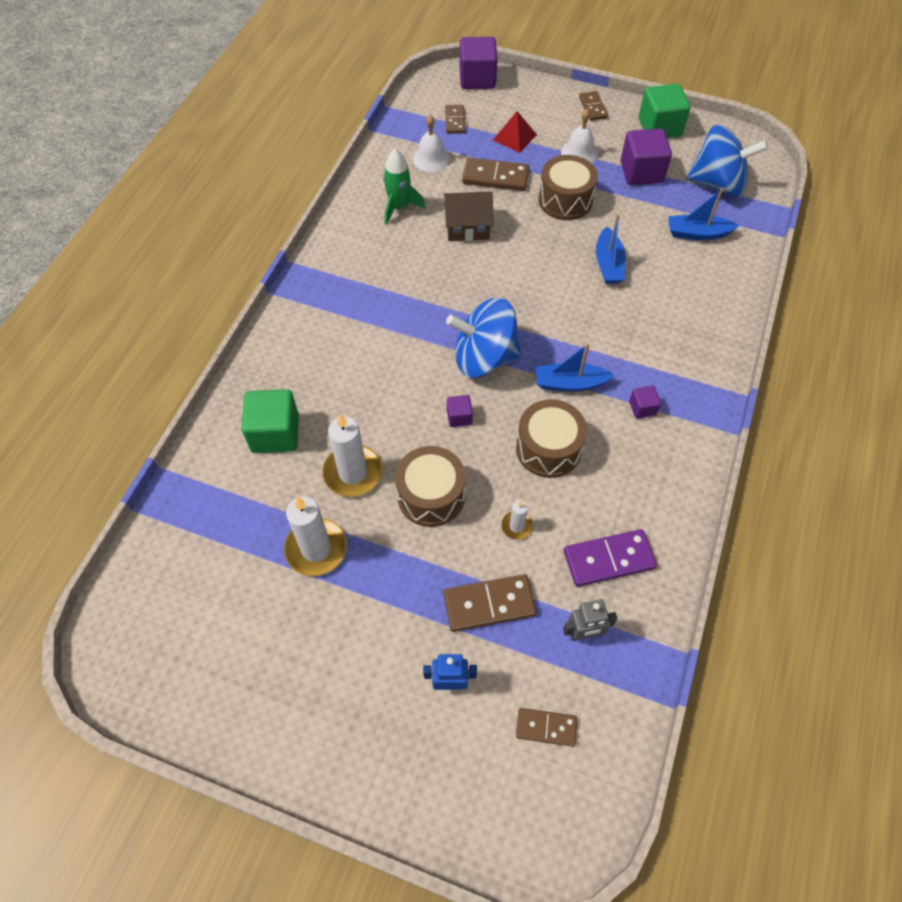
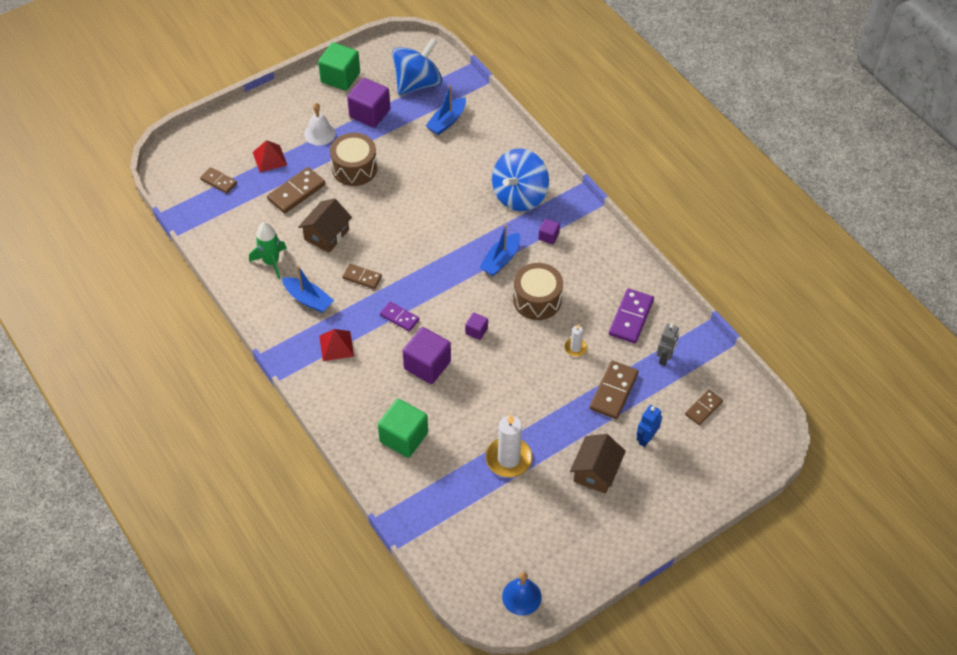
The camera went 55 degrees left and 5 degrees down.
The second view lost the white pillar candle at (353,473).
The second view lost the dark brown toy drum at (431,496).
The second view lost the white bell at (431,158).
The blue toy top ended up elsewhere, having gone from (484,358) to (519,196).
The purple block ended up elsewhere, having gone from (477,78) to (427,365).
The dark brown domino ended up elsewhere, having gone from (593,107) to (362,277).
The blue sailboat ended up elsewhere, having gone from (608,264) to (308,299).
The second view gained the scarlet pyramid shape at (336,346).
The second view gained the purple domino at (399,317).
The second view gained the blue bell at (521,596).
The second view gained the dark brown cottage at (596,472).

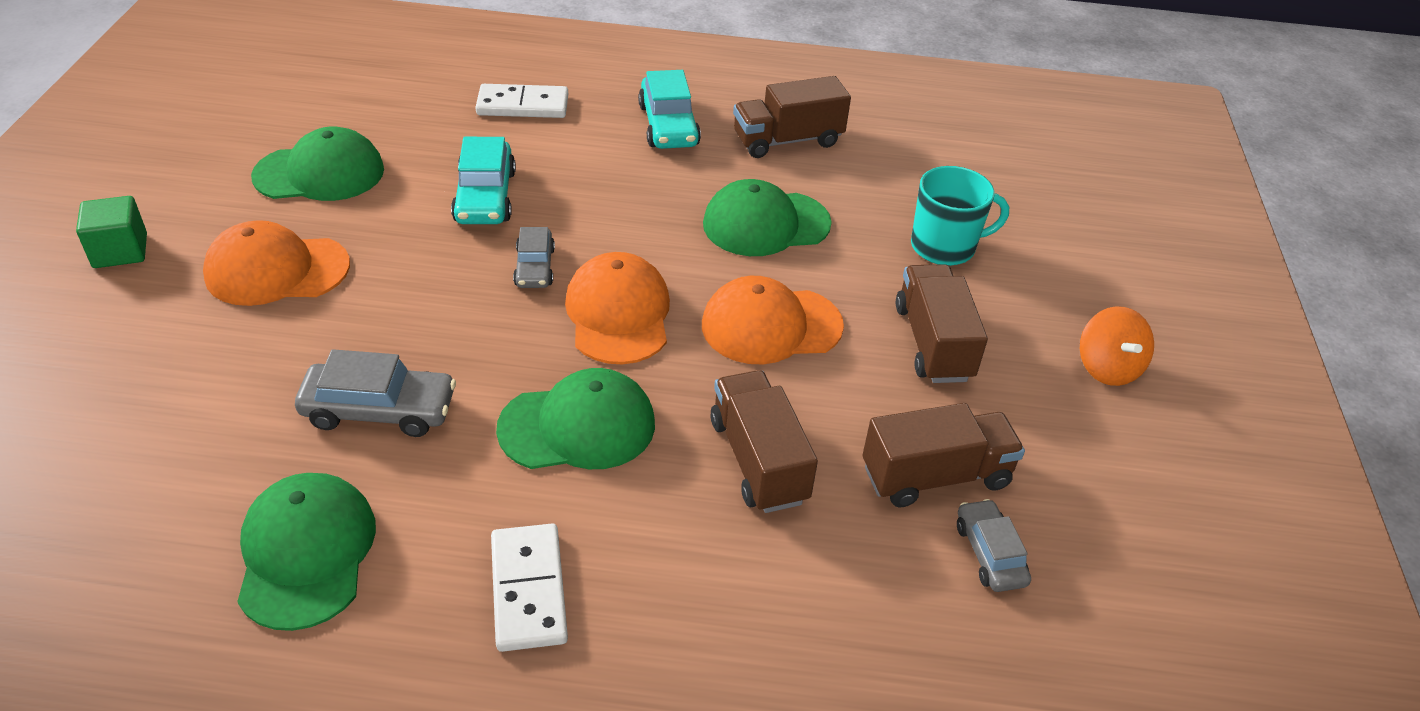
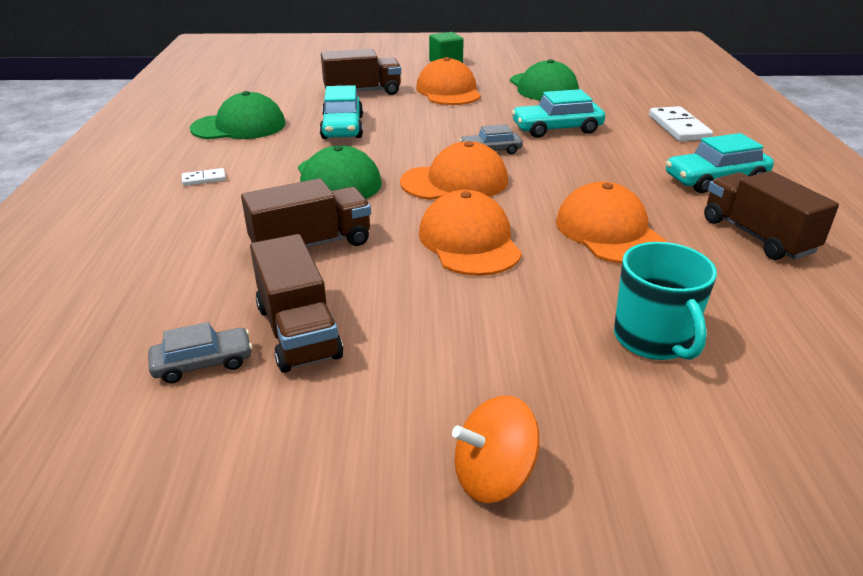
The camera went 85 degrees right and 10 degrees down.
What was the gray toy car at (379,410) turned into the teal toy car at (342,127).
The size of the white domino at (529,590) changed by a factor of 0.51.
What was the emerald peaked cap at (766,224) turned into the bright orange peaked cap at (609,232).
The dark brown lorry ended up elsewhere, having gone from (933,343) to (362,92).

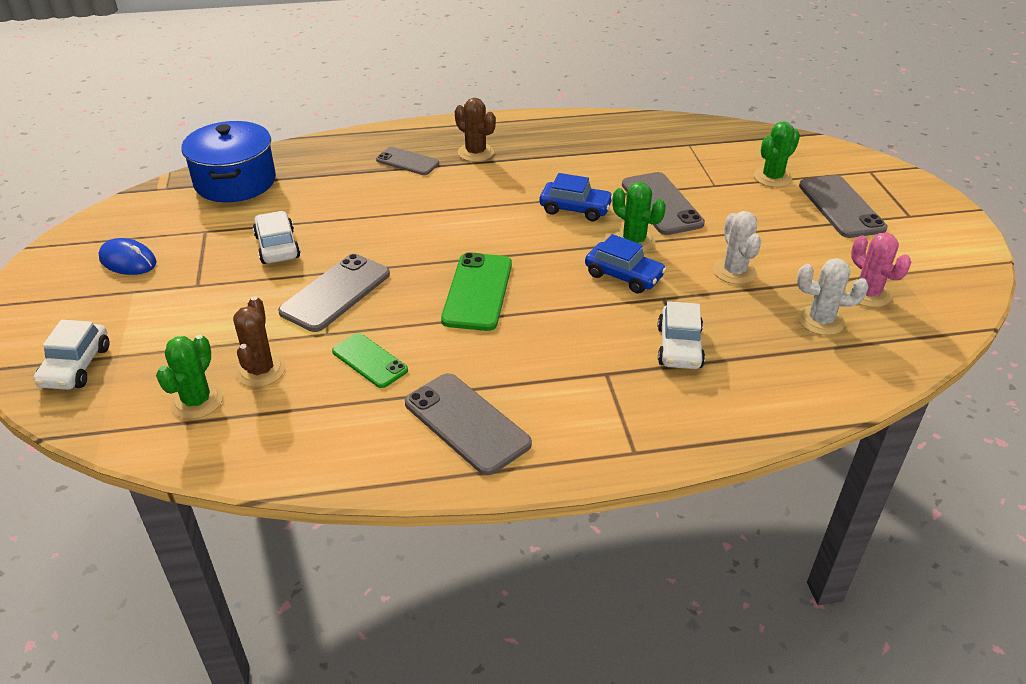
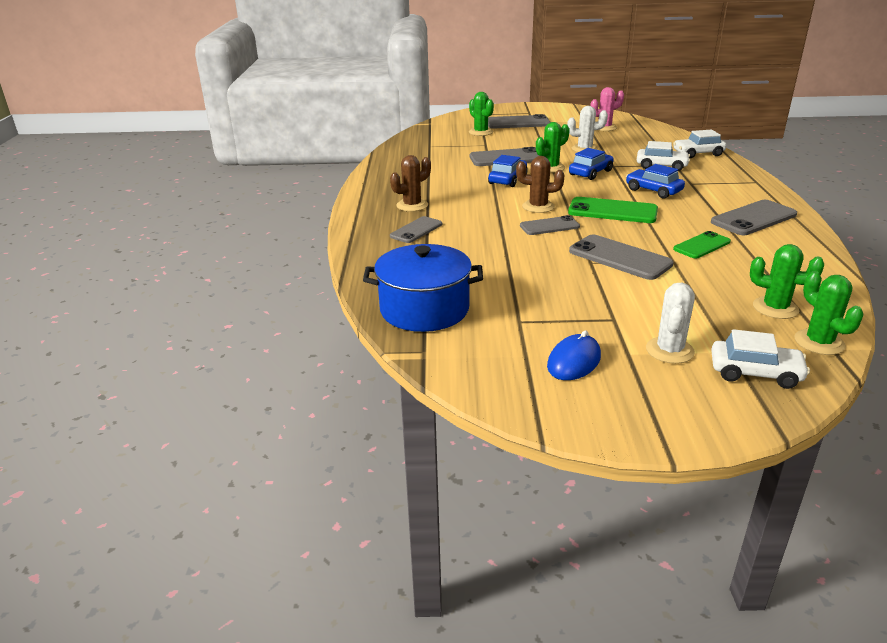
The camera went 80 degrees left and 10 degrees down.
The dark brown saguaro cactus ended up elsewhere, having gone from (260,370) to (538,207).
The white toy car ended up elsewhere, having gone from (277,246) to (698,153).
The white saguaro cactus ended up elsewhere, having gone from (821,321) to (669,350).
The second view gained the gray smartphone at (549,226).
The second view gained the blue toy car at (653,190).
The second view gained the emerald saguaro cactus at (819,342).

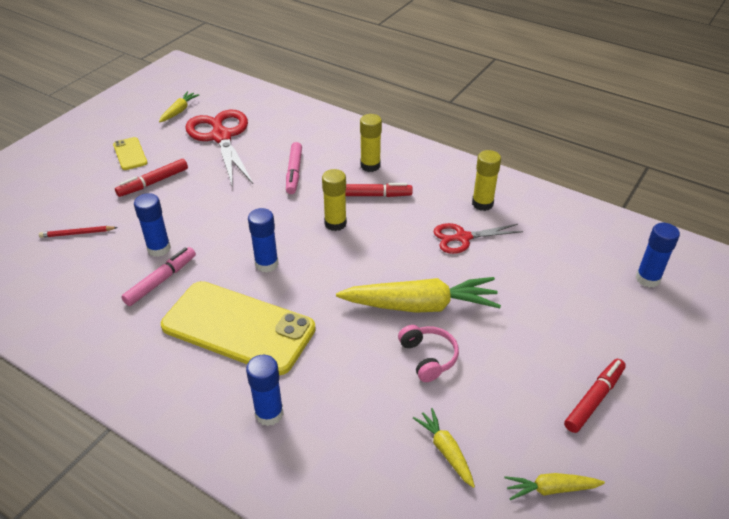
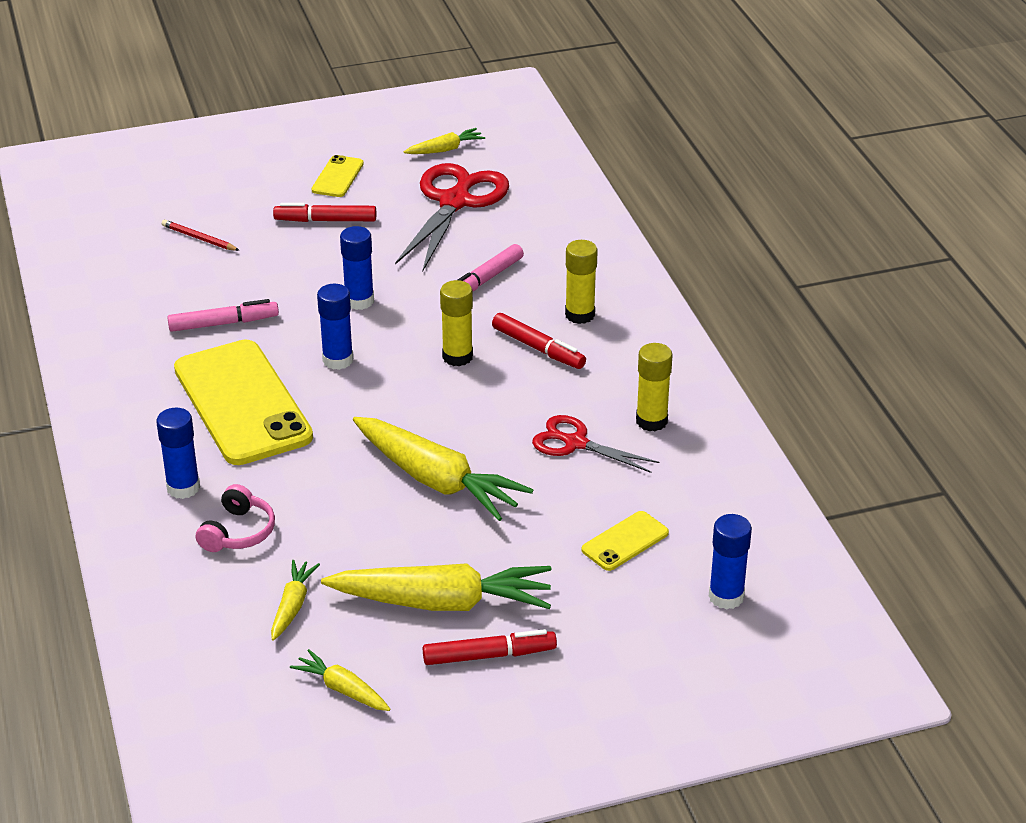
The camera went 40 degrees right and 5 degrees down.
The blue glue stick ended up elsewhere, having gone from (159,249) to (359,301).
The rose-pink headphones ended up elsewhere, having gone from (428,357) to (238,532).
The second view gained the bright yellow root vegetable at (442,602).
The second view gained the bright yellow smartphone at (625,541).

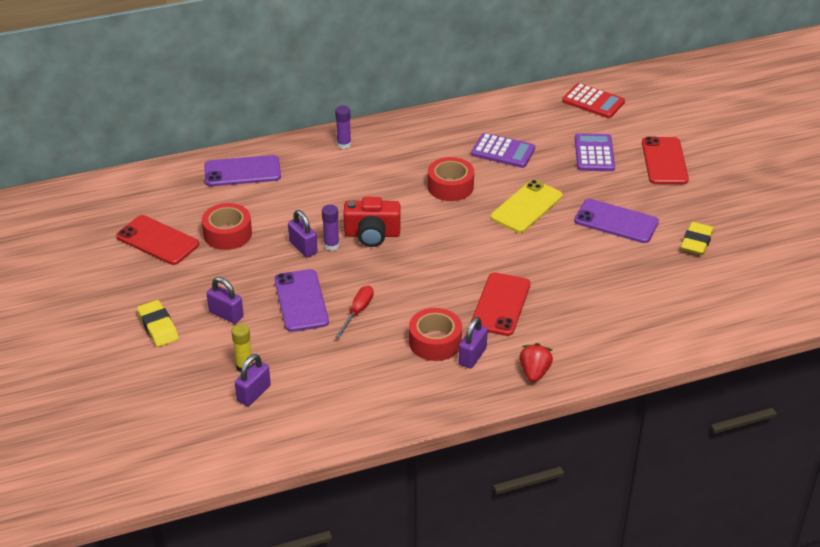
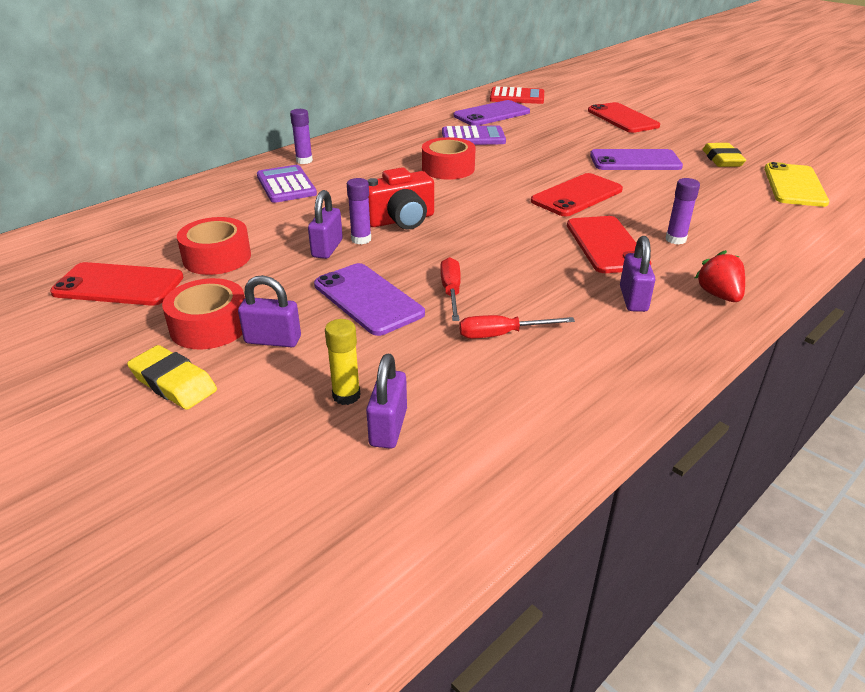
The camera went 25 degrees left and 5 degrees down.
The purple smartphone ended up elsewhere, having gone from (242,171) to (491,114).
The purple lock at (303,247) ended up facing another way, 75 degrees clockwise from before.
The scarlet tape ended up elsewhere, having gone from (435,342) to (209,326).
The bright yellow smartphone ended up elsewhere, having gone from (526,207) to (794,185).
The purple pocket calculator ended up elsewhere, having gone from (594,153) to (286,185).
The second view gained the scarlet screwdriver at (501,334).
The second view gained the scarlet smartphone at (577,195).
The second view gained the purple glue stick at (675,239).

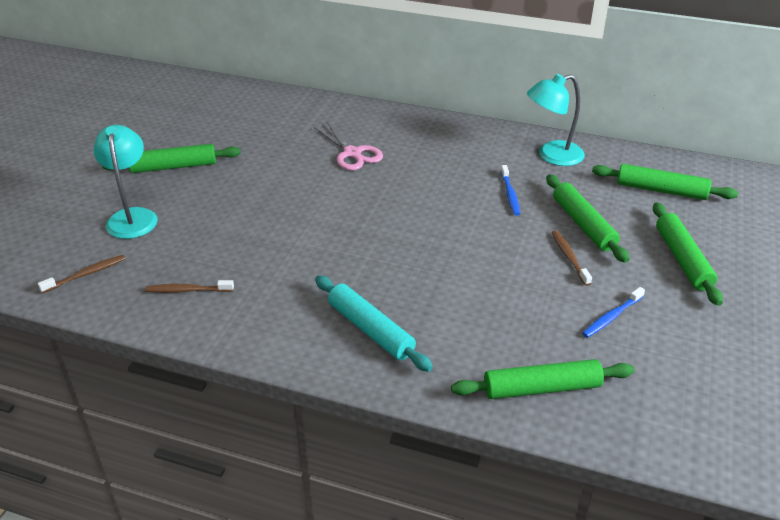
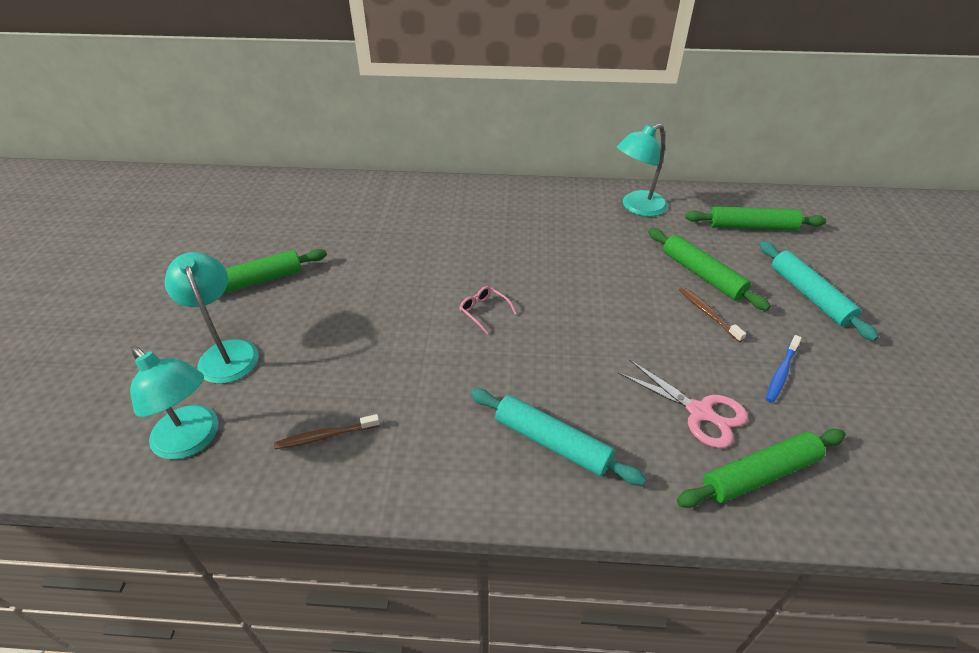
The camera went 15 degrees left and 5 degrees up.
Where the dark brown toothbrush stood at (86,274), the teal desk lamp came to stand at (193,440).
The rose-pink pair of scissors ended up elsewhere, having gone from (353,153) to (700,412).
The second view lost the blue toothbrush at (510,194).
What was the emerald dough roller at (682,259) turned into the teal dough roller at (809,295).
The second view gained the rose-pink spectacles at (484,311).

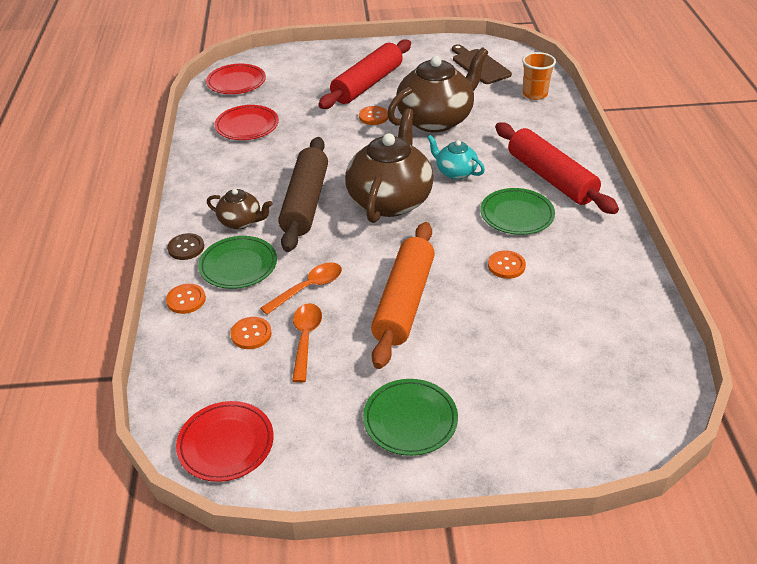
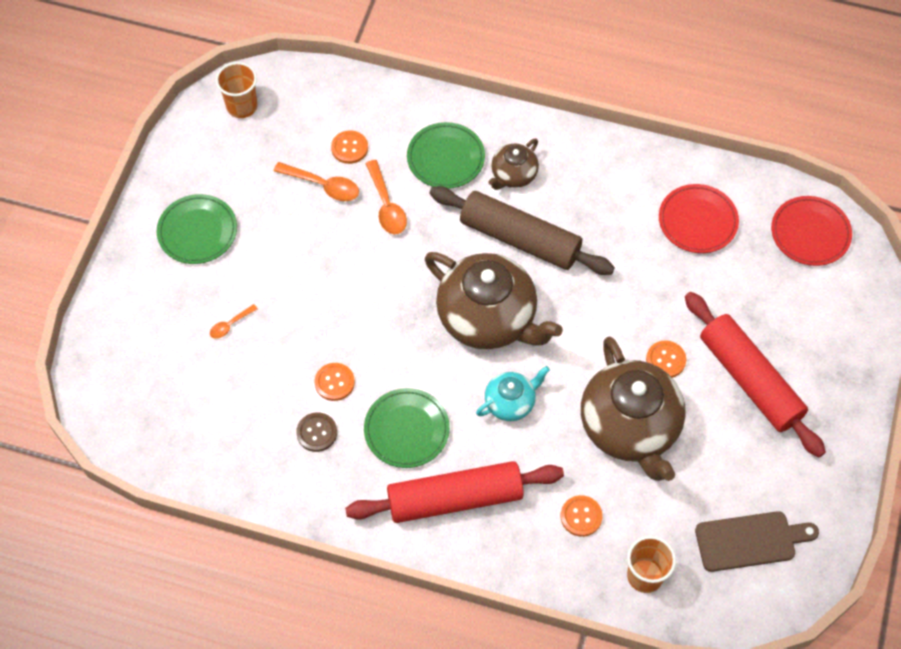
The camera went 110 degrees right and 20 degrees up.
The bright orange button ended up elsewhere, having gone from (186,300) to (581,516).
The dark brown button ended up elsewhere, having gone from (186,248) to (317,432).
Where the scarlet dinner plate stood at (226,444), the bright orange tumbler came to stand at (242,106).
The second view lost the bright orange dough roller at (404,302).
The second view gained the bright orange spoon at (230,325).

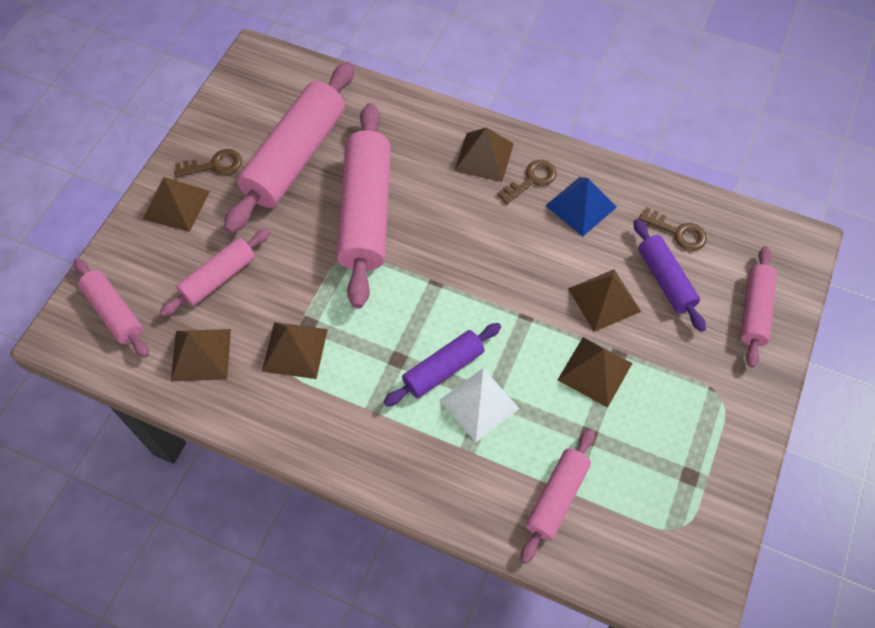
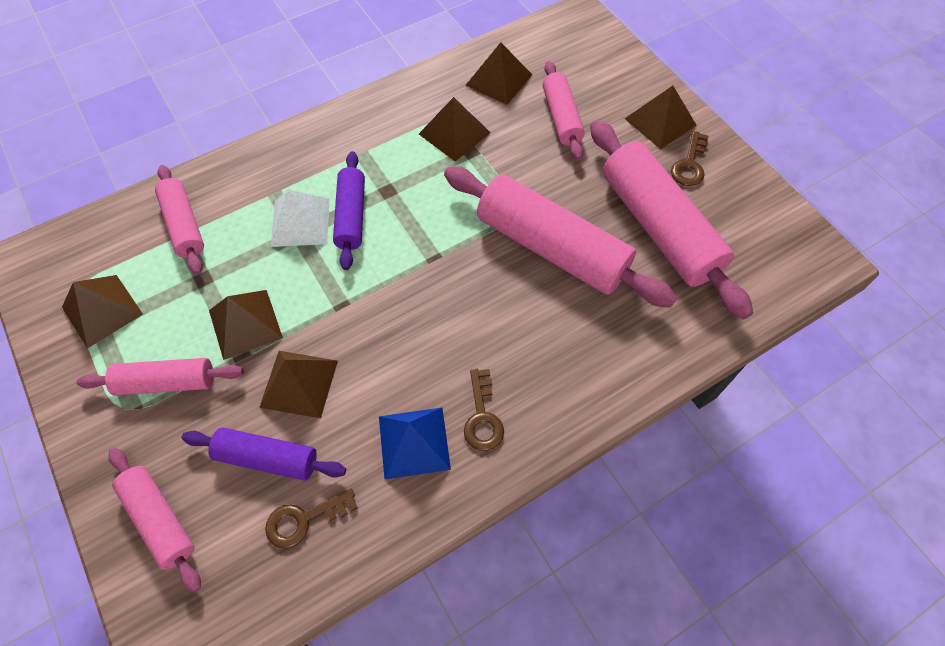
The camera went 125 degrees right and 0 degrees up.
The rose-pink dough roller ended up elsewhere, having gone from (114,312) to (166,382).
The dark brown pyramid shape ended up elsewhere, having gone from (484,157) to (102,310).

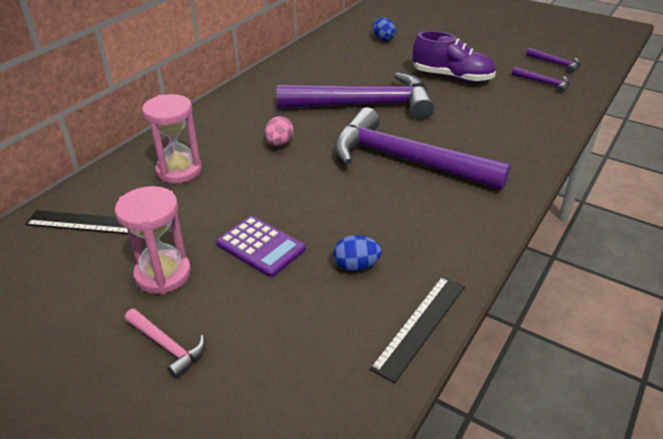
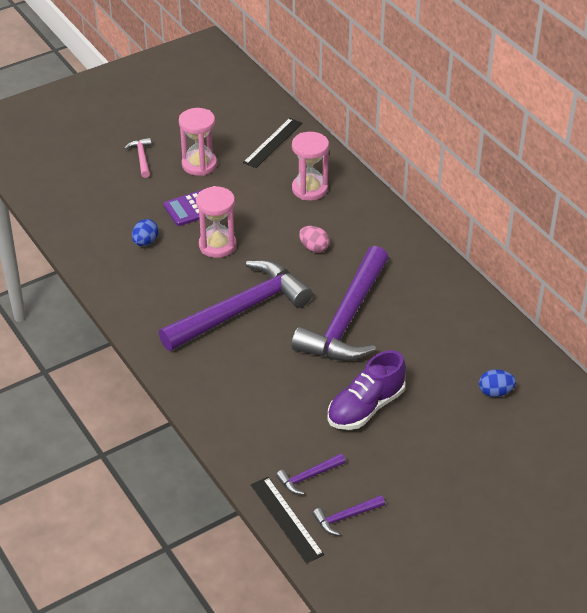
The camera went 115 degrees right and 5 degrees up.
The rose-pink claw hammer at (167,346) ended up facing another way, 105 degrees clockwise from before.
The ebony straightedge ended up elsewhere, having gone from (420,326) to (286,519).
The second view gained the rose-pink sand timer at (217,245).

